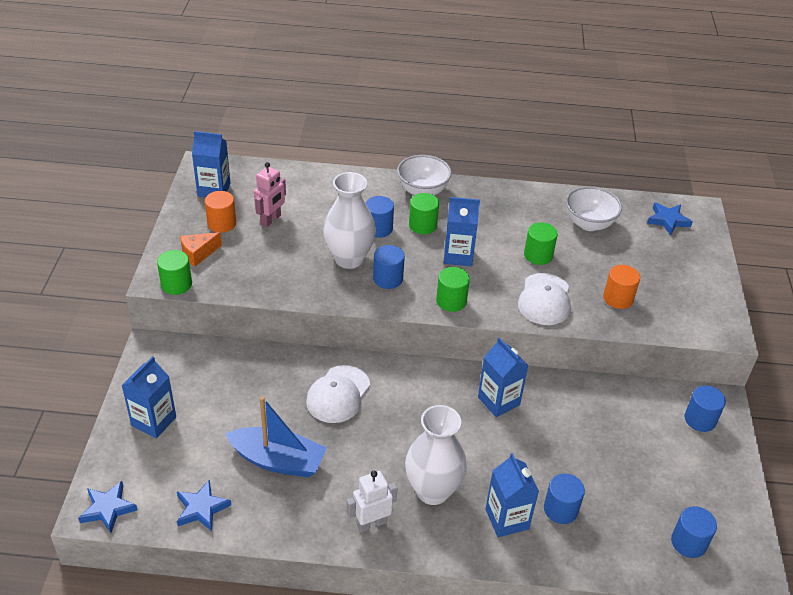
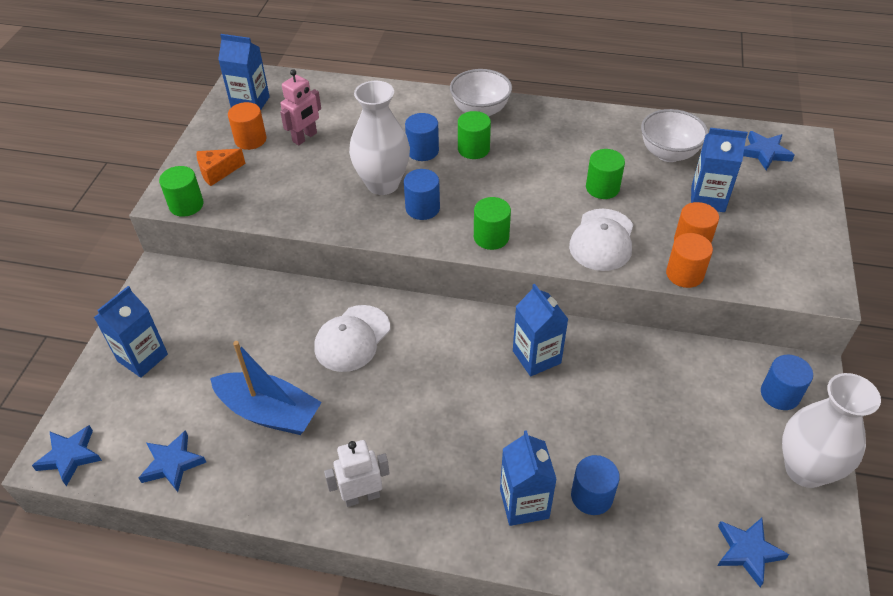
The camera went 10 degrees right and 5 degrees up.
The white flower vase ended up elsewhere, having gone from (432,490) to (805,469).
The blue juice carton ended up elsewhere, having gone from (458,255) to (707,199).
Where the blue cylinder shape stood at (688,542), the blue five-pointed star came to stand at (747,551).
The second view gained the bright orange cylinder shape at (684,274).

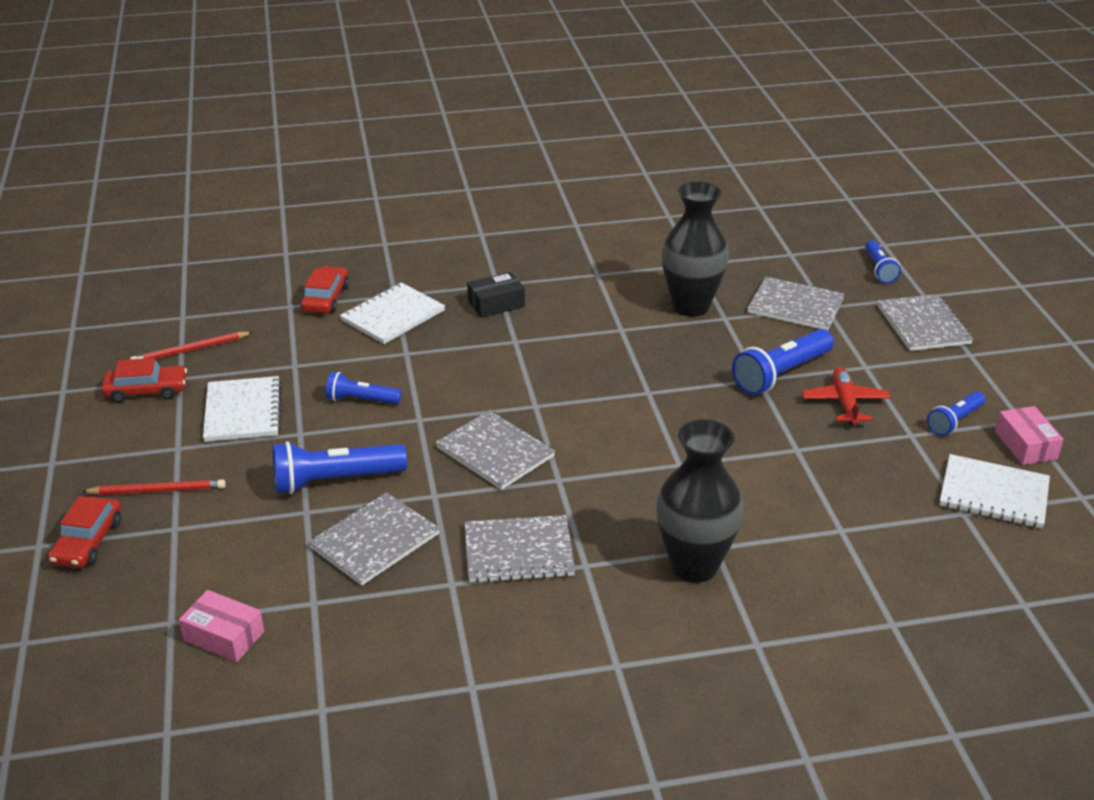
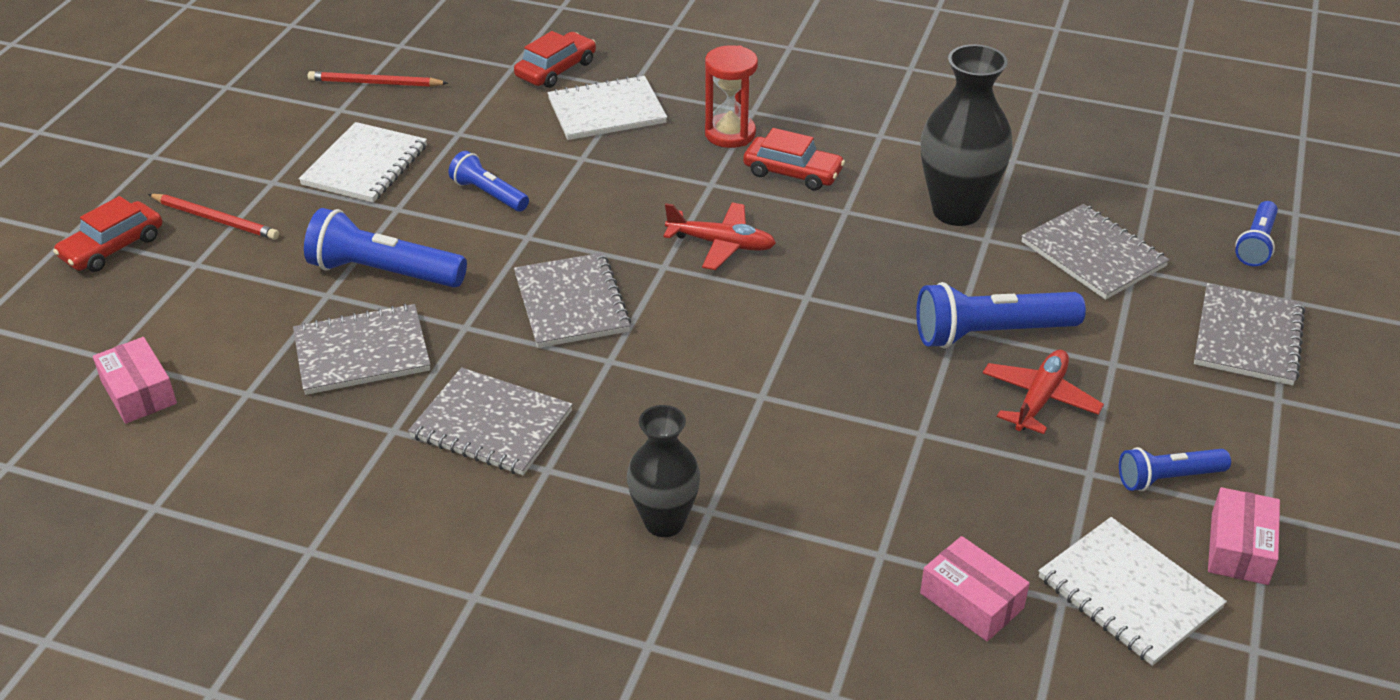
The camera went 30 degrees right and 5 degrees up.
The scarlet toy car ended up elsewhere, having gone from (146,390) to (792,172).
Where the ebony package stood at (496,304), the scarlet sand timer came to stand at (730,134).
The size of the ebony flower vase at (694,566) changed by a factor of 0.65.
The second view gained the scarlet plane at (721,244).
The second view gained the rose-pink package at (971,600).

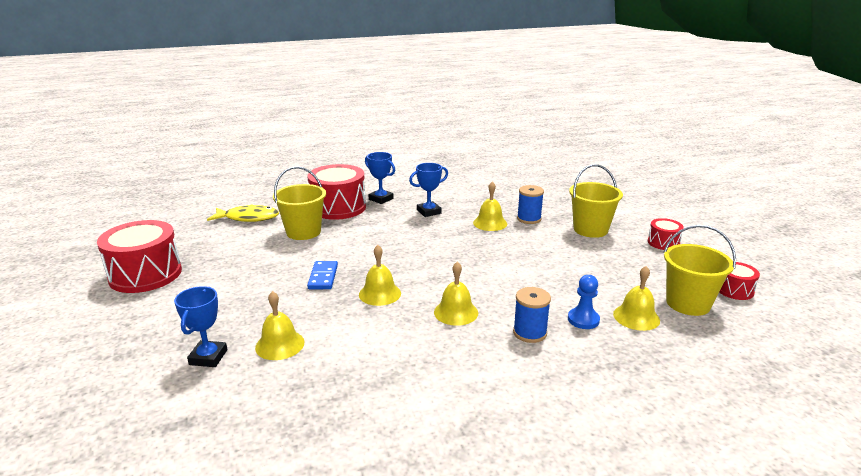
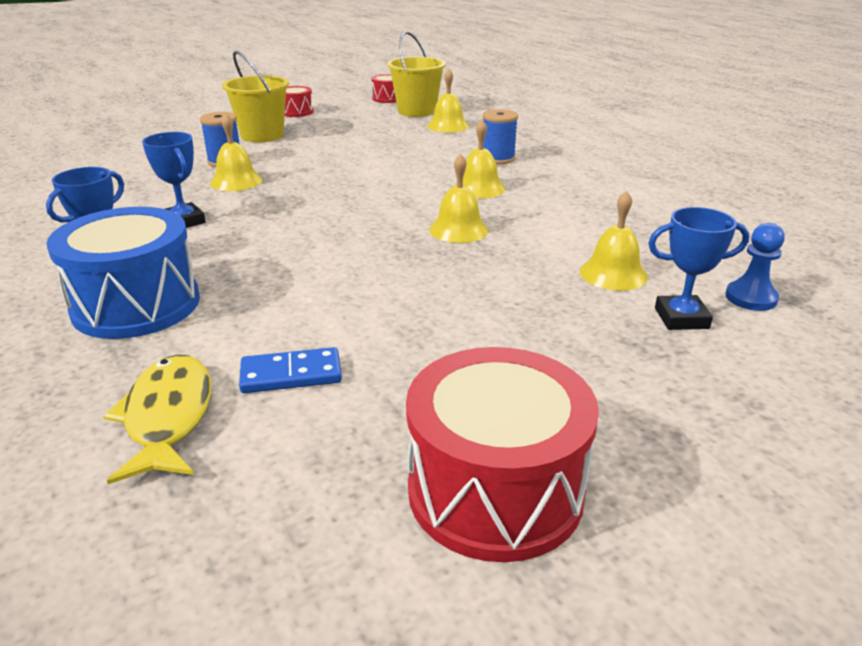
The camera went 100 degrees left and 5 degrees up.
The second view lost the bright yellow sand bucket at (303,232).
What was the scarlet toy drum at (338,207) turned into the blue toy drum at (136,305).
The blue domino ended up elsewhere, having gone from (323,277) to (291,374).
The blue game pawn ended up elsewhere, having gone from (583,320) to (750,298).

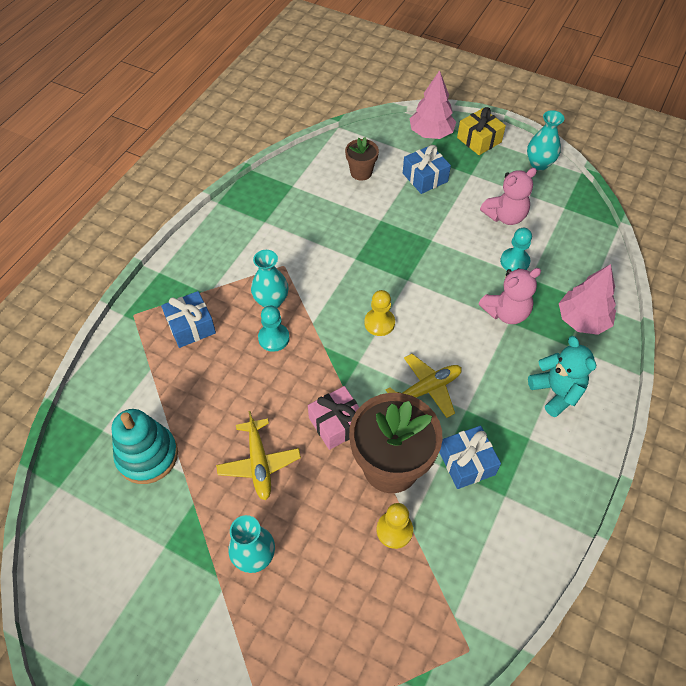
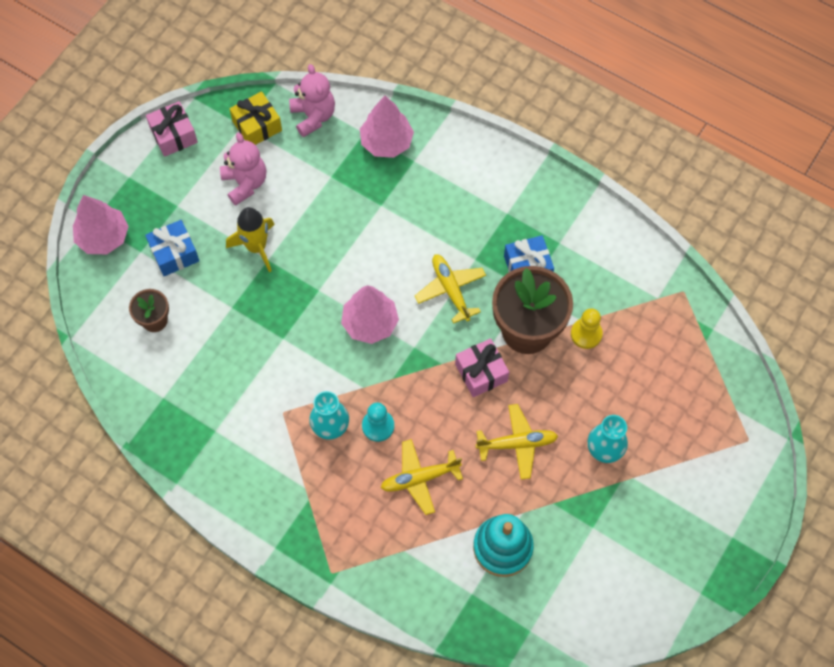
The camera went 85 degrees left and 10 degrees up.
The second view lost the blue wrapped gift at (191,326).
Where the bright yellow game pawn stood at (379,323), the rose-pink tree came to stand at (370,323).
The bright yellow wrapped gift ended up elsewhere, having gone from (479,140) to (257,126).
The rose-pink stuffed bear ended up elsewhere, having gone from (506,312) to (313,116).
The second view lost the teal game pawn at (514,261).
Where the teal flower vase stood at (539,164), the rose-pink wrapped gift came to stand at (173,135).
The second view lost the teal stuffed bear at (556,392).
The second view gained the bright yellow spaceship at (256,247).
The second view gained the bright yellow plane at (419,478).

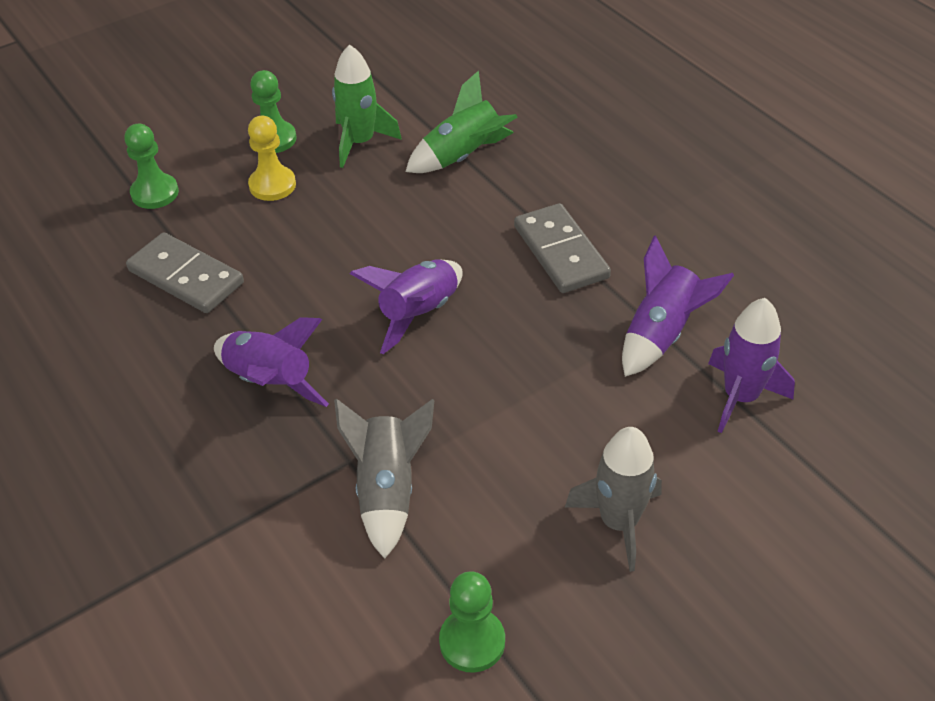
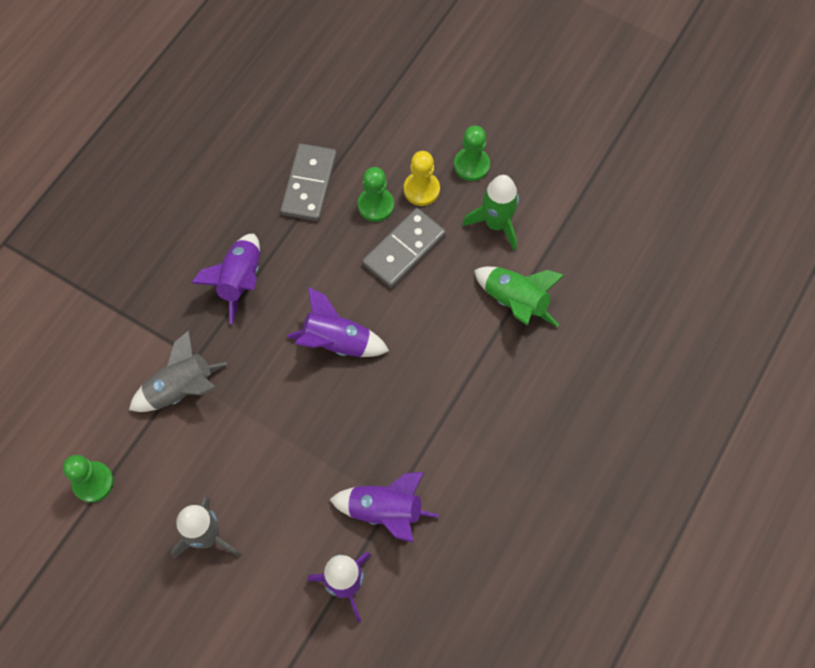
The camera went 65 degrees right and 20 degrees up.
The emerald game pawn ended up elsewhere, having gone from (155,193) to (376,205).
The gray domino ended up elsewhere, having gone from (560,252) to (404,249).

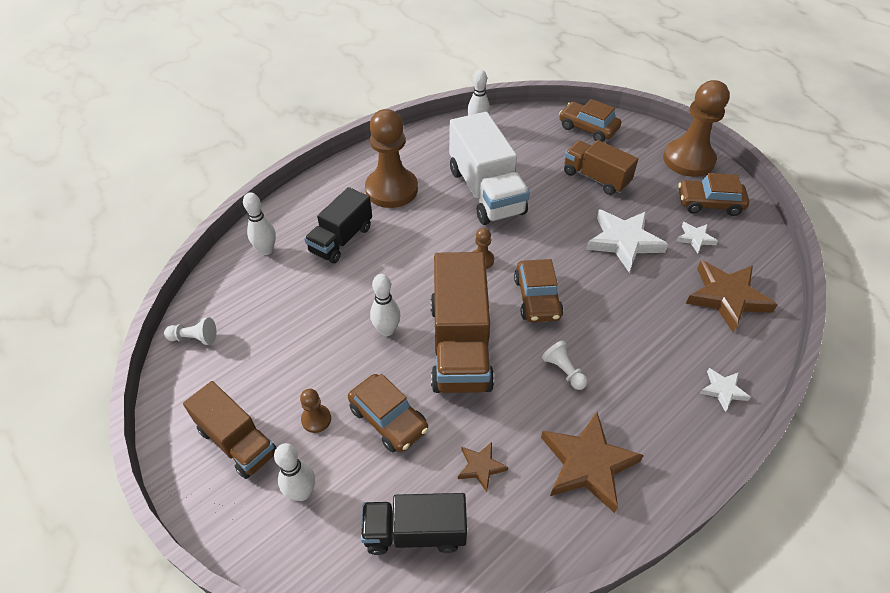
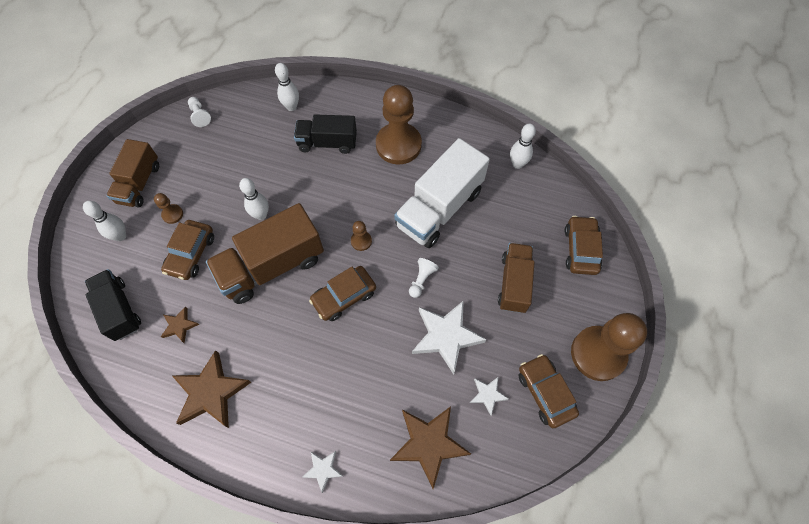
The camera went 60 degrees right and 15 degrees up.
The white game pawn ended up elsewhere, having gone from (563,371) to (421,280).

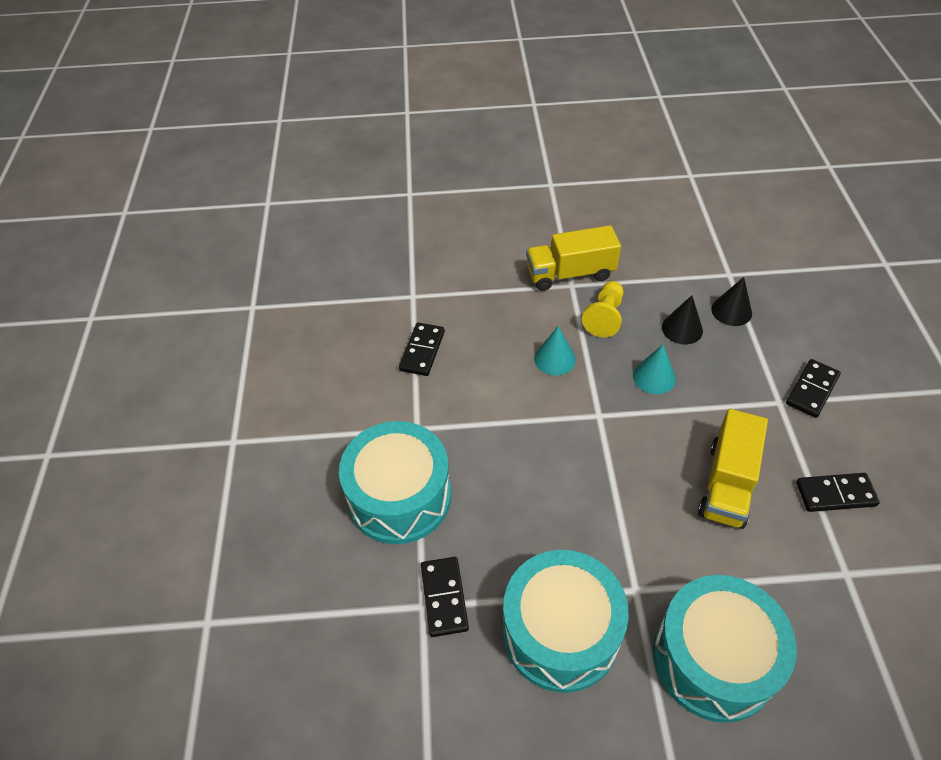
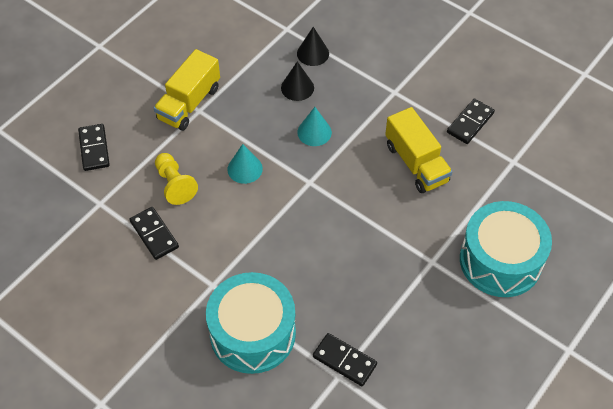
The camera went 50 degrees left and 5 degrees up.
The second view lost the teal toy drum at (560,632).
The bright yellow game pawn ended up elsewhere, having gone from (605,317) to (175,184).
The ebony domino ended up elsewhere, having gone from (812,390) to (94,149).

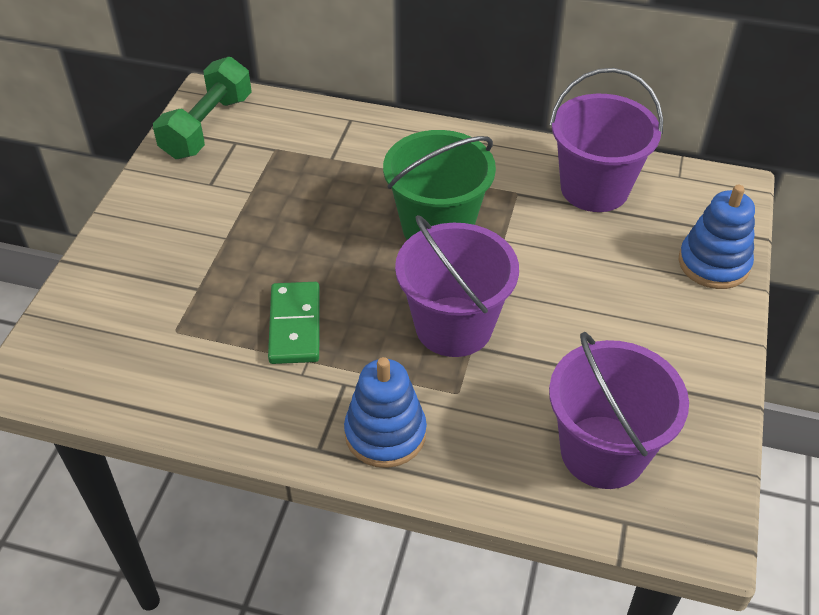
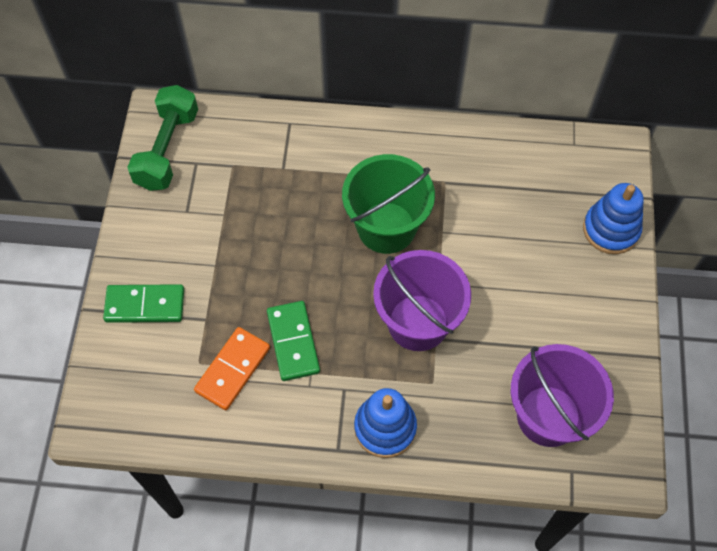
The camera went 10 degrees left and 15 degrees up.
The second view lost the purple sand bucket at (594,188).
The second view gained the emerald domino at (145,305).
The second view gained the bright orange domino at (233,370).

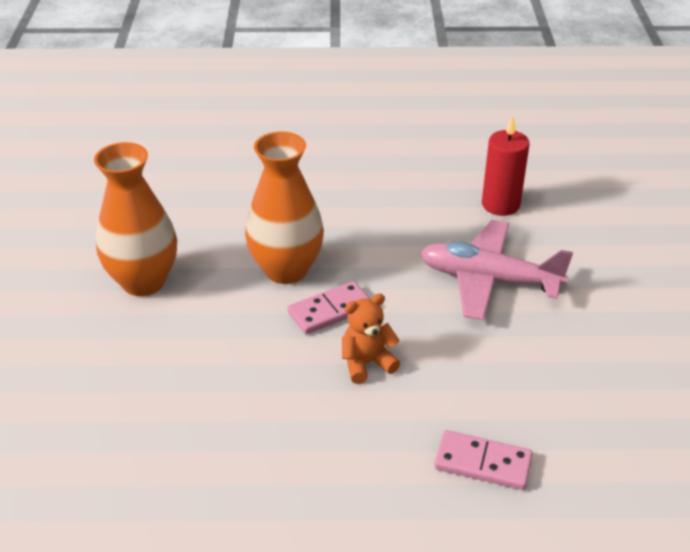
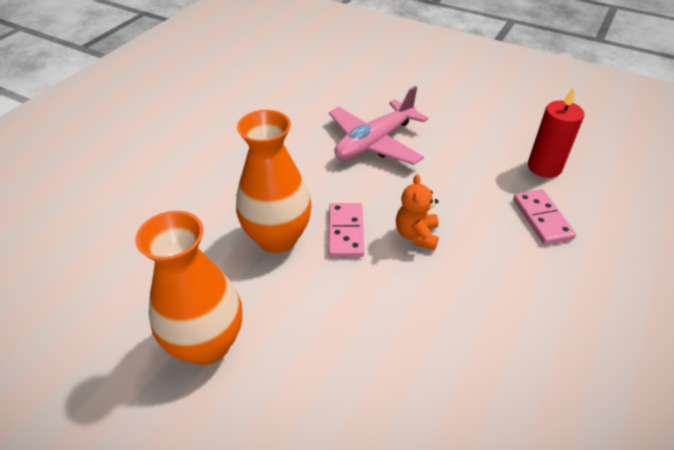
The camera went 60 degrees left and 5 degrees up.
The rose-pink domino at (482,463) ended up facing another way, 60 degrees counterclockwise from before.
The scarlet pillar candle ended up elsewhere, having gone from (500,204) to (544,167).

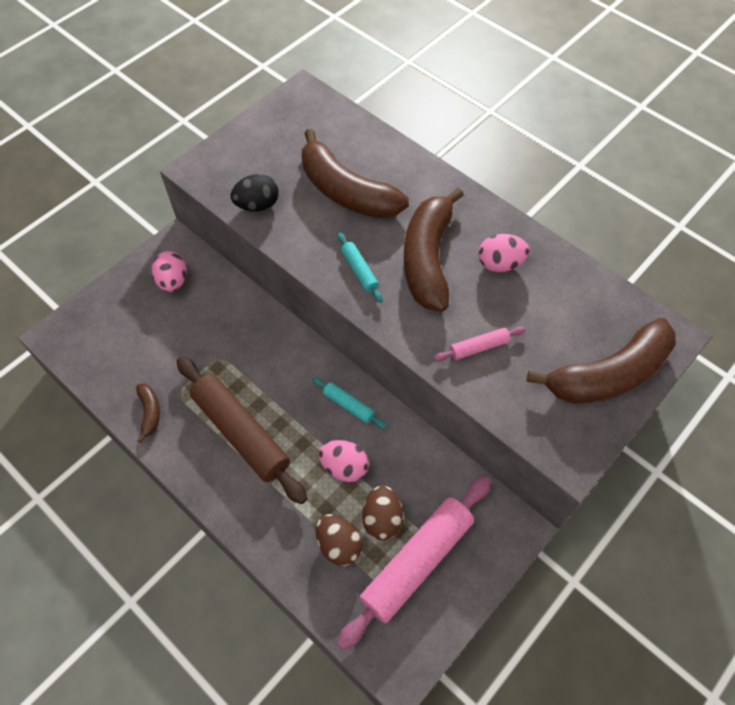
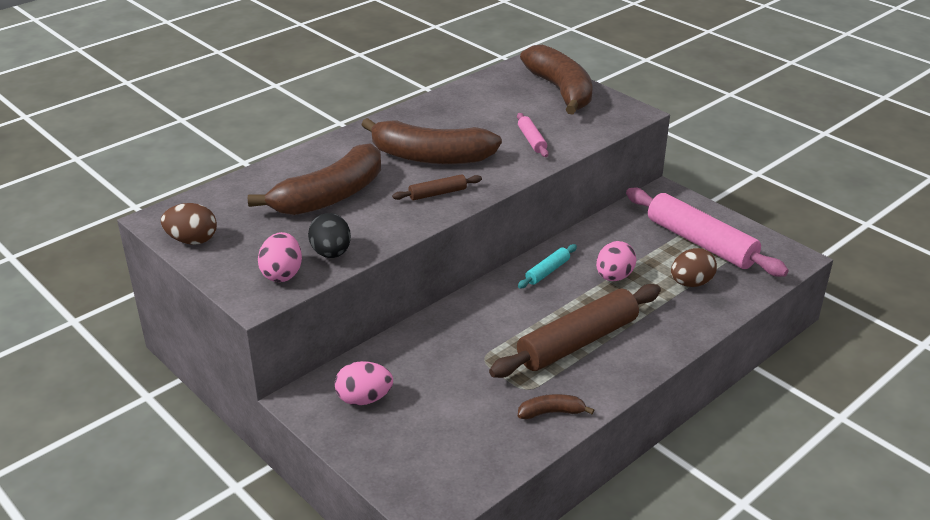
The camera went 85 degrees left and 25 degrees down.
What was the teal dough roller at (359,271) turned into the dark brown dough roller at (437,193).
The dark brown egg shape ended up elsewhere, having gone from (382,519) to (192,240).
The rose-pink egg shape ended up elsewhere, having gone from (500,264) to (282,274).

